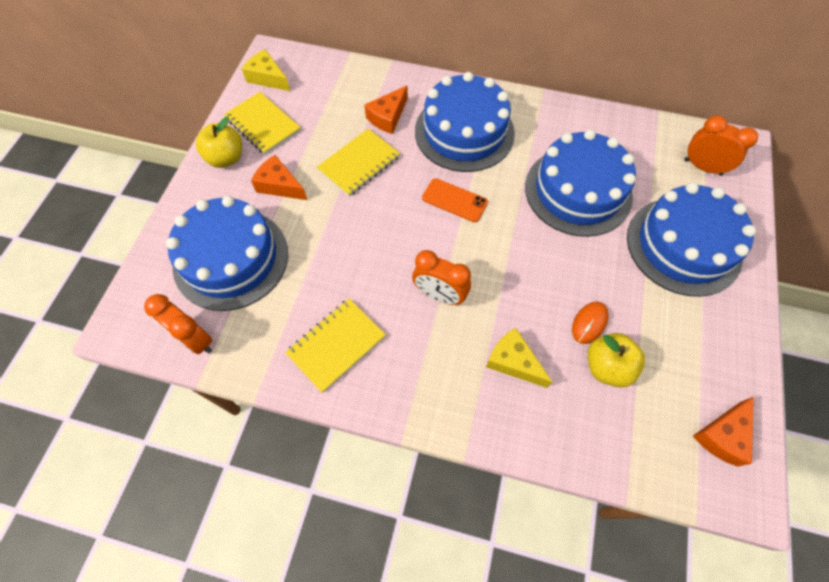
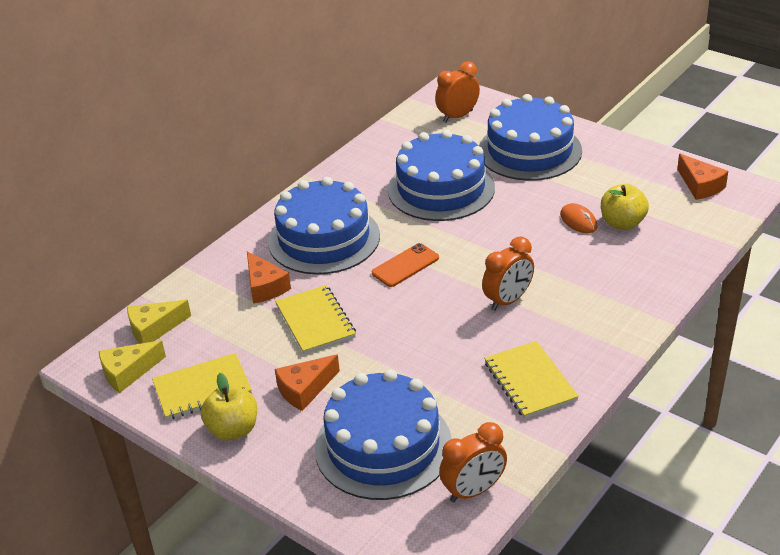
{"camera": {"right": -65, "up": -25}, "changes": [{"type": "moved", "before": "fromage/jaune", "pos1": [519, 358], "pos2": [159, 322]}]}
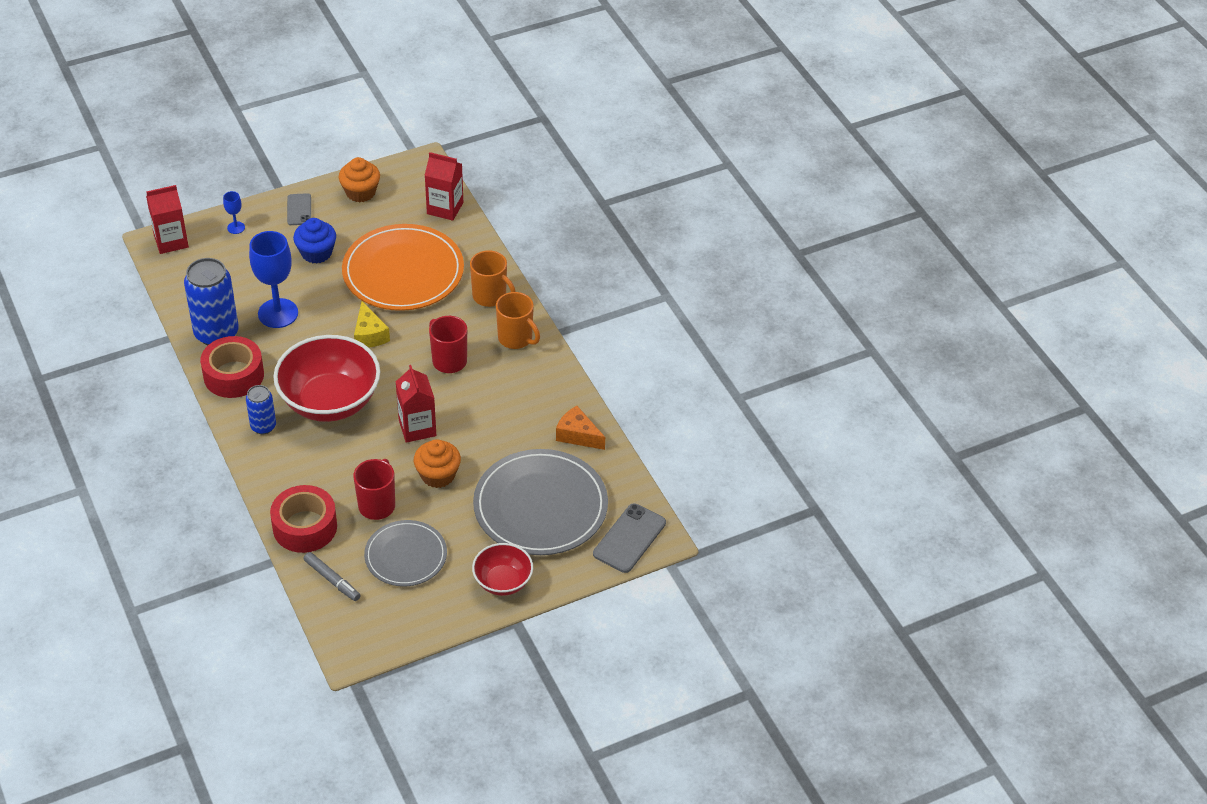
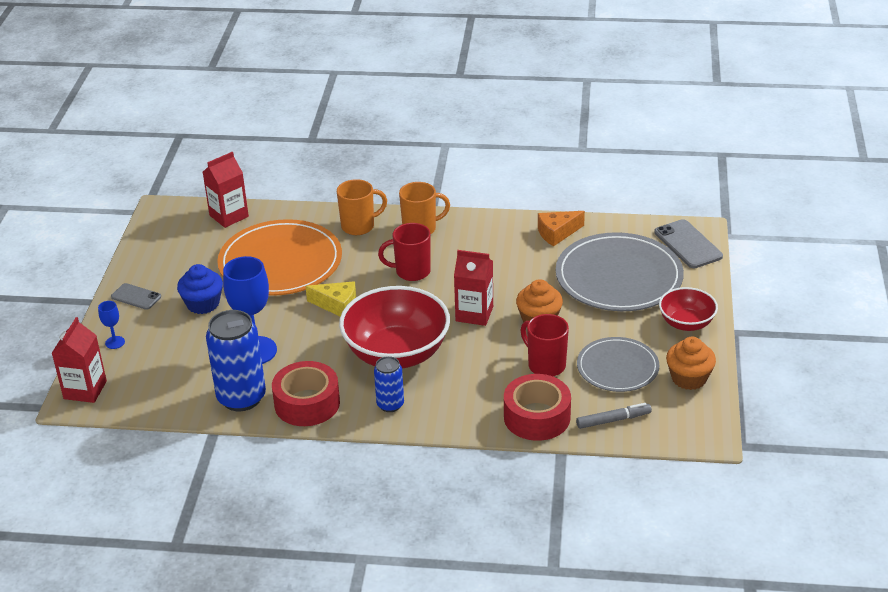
{"camera": {"right": -55, "up": -10}, "changes": [{"type": "moved", "before": "muffin/orange", "pos1": [359, 179], "pos2": [691, 363]}]}
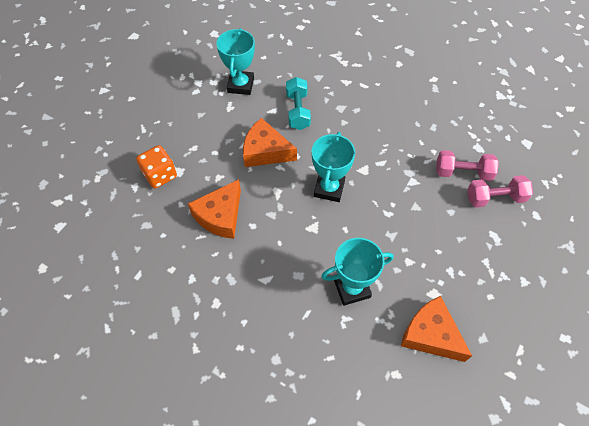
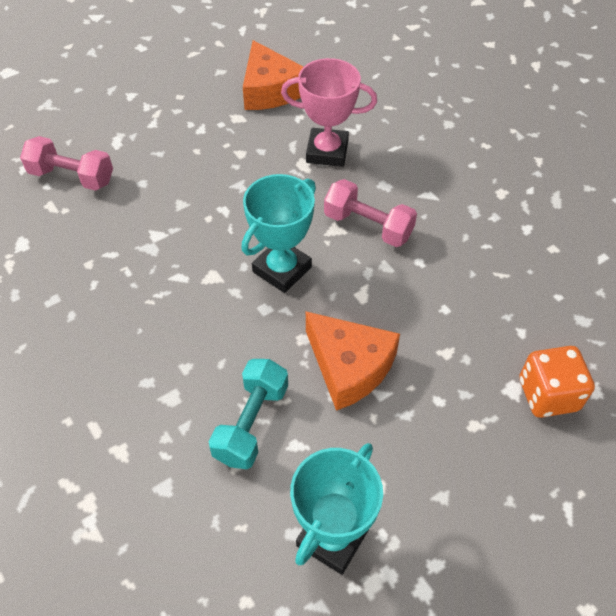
{"camera": {"right": -155, "up": -5}, "changes": [{"type": "moved", "before": "haltère/rose", "pos1": [467, 165], "pos2": [370, 213]}, {"type": "removed", "before": "fromage/orange", "pos1": [214, 209]}, {"type": "recoloured", "before": "trophée/turquoise", "after": "trophée/rose", "pos1": [357, 272], "pos2": [329, 112]}]}
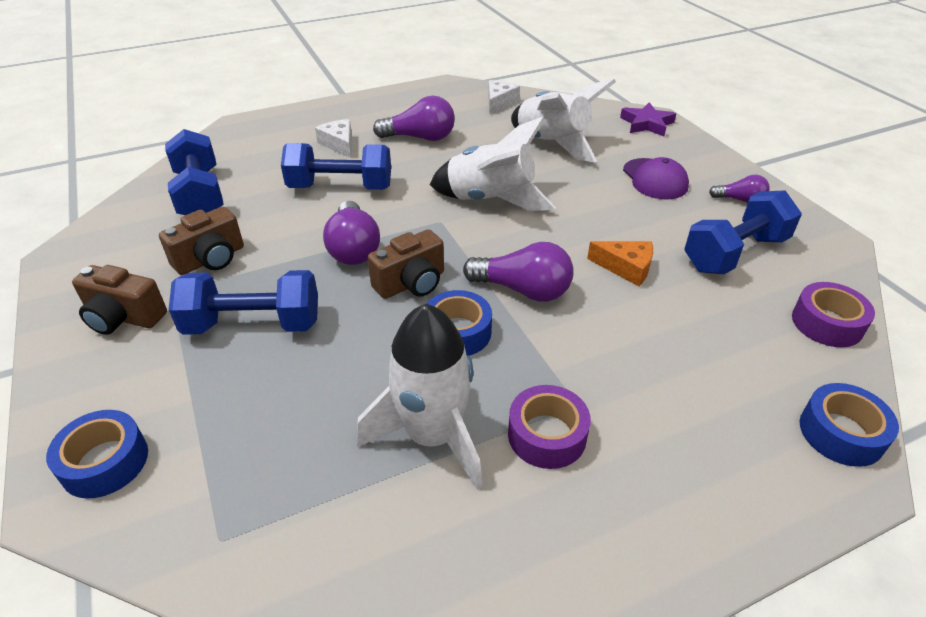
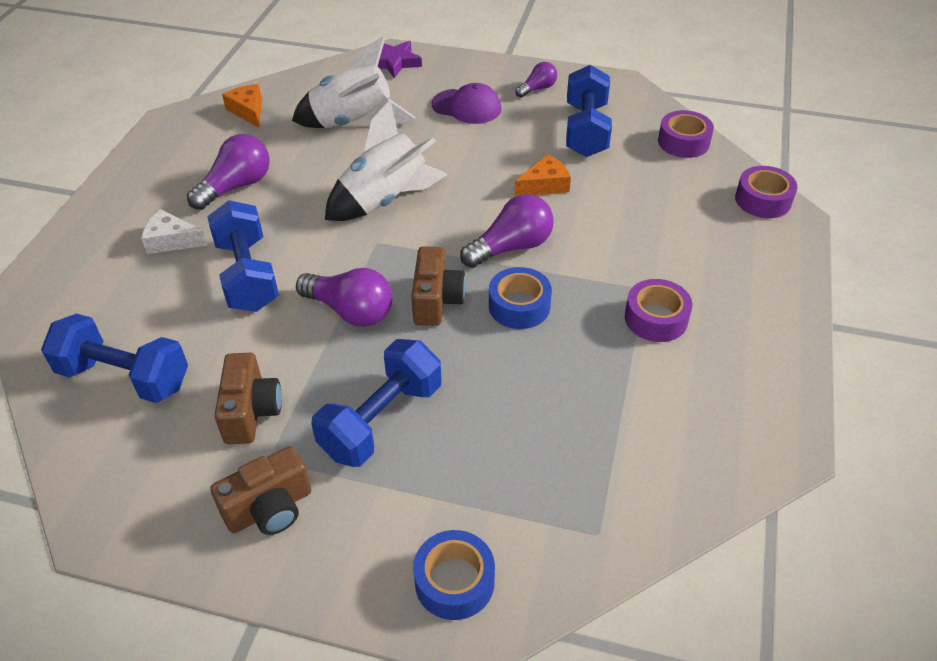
{"camera": {"right": -50, "up": 5}, "changes": [{"type": "recoloured", "before": "fromage/blanc", "after": "fromage/orange", "pos1": [504, 97], "pos2": [242, 106]}, {"type": "turned", "before": "haltère/bleu", "pos1": [336, 166], "pos2": [243, 256], "turn": -60}, {"type": "removed", "before": "fusée/blanc", "pos1": [420, 397]}, {"type": "recoloured", "before": "ruban adhésif/bleu", "after": "ruban adhésif/violet", "pos1": [849, 425], "pos2": [766, 192]}]}
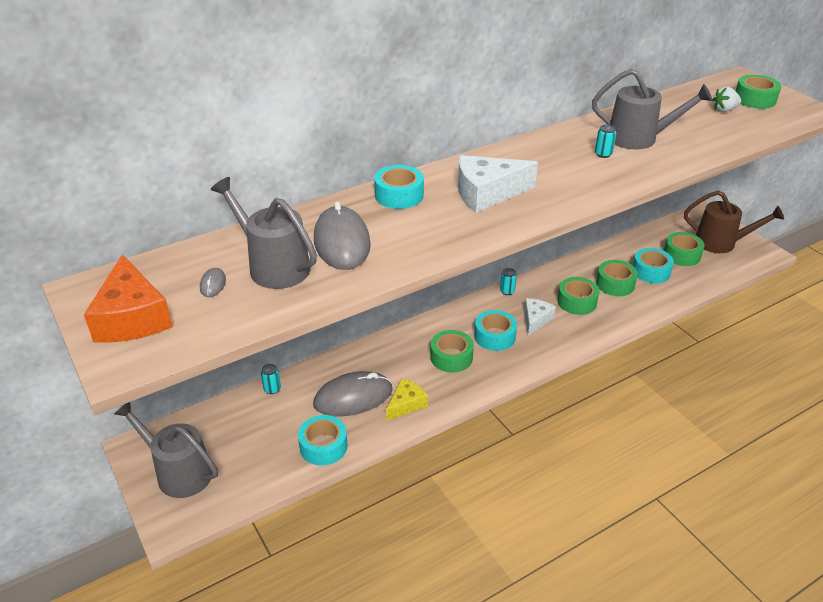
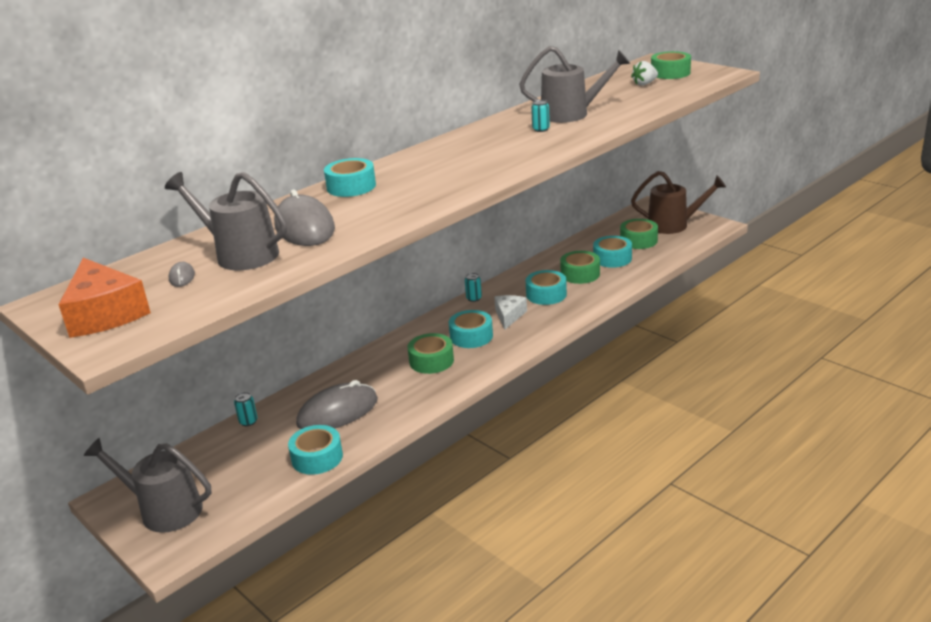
{"camera": {"right": -10, "up": -10}, "changes": [{"type": "removed", "before": "fromage/blanc", "pos1": [498, 184]}, {"type": "recoloured", "before": "ruban adhésif/vert", "after": "ruban adhésif/turquoise", "pos1": [578, 296], "pos2": [546, 287]}, {"type": "removed", "before": "fromage/jaune", "pos1": [407, 399]}]}
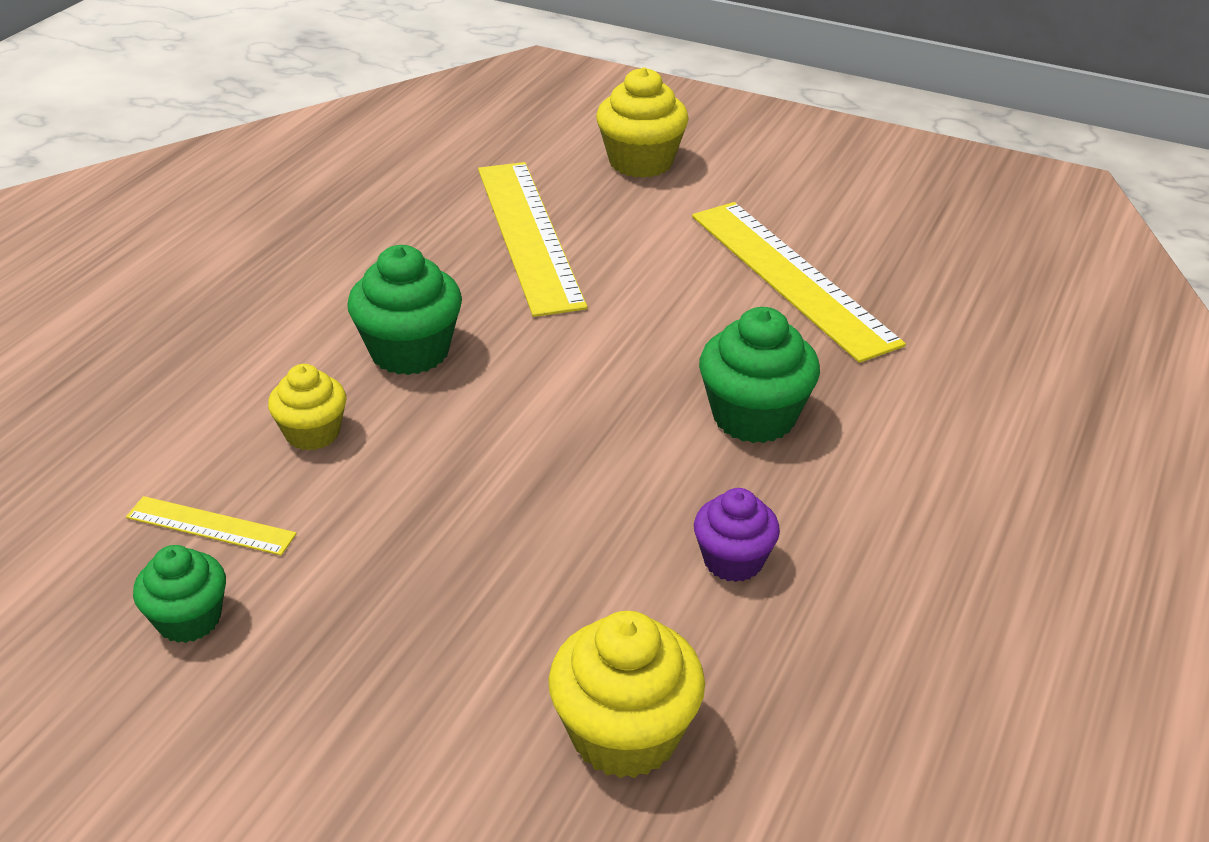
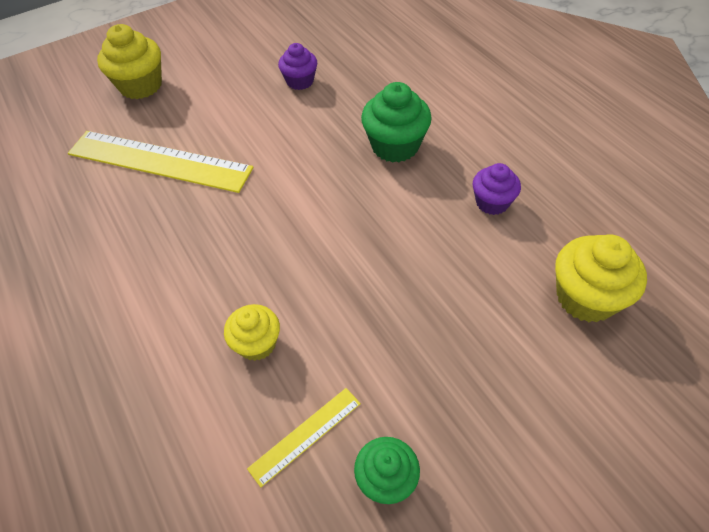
{"camera": {"right": -55, "up": 15}, "changes": [{"type": "replaced", "before": "règle/jaune", "after": "muffin/violet", "pos1": [799, 282], "pos2": [297, 66]}, {"type": "removed", "before": "muffin/vert", "pos1": [404, 310]}]}
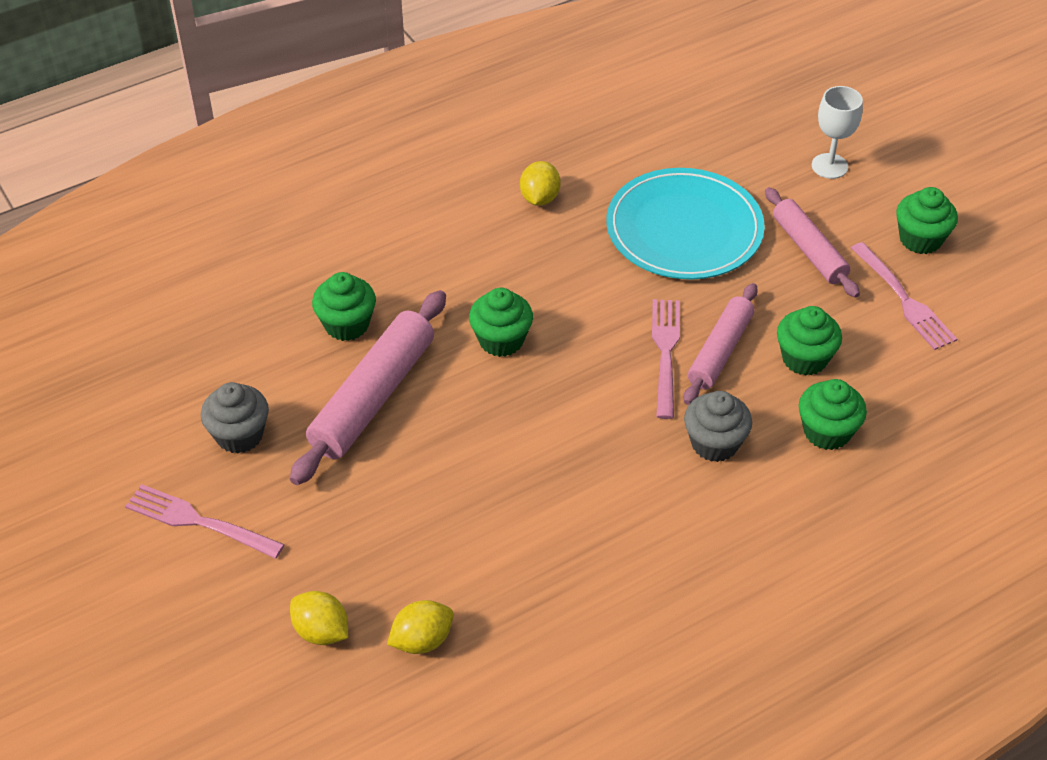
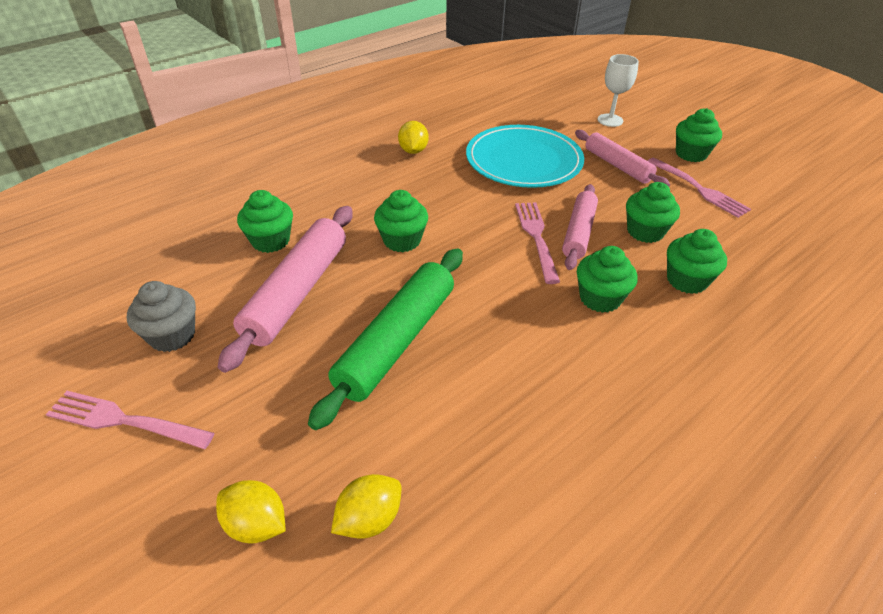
{"camera": {"right": -10, "up": -5}, "changes": [{"type": "recoloured", "before": "muffin/gris", "after": "muffin/vert", "pos1": [718, 426], "pos2": [607, 279]}, {"type": "added", "after": "rouleau à pâtisserie/vert", "pos2": [385, 339]}]}
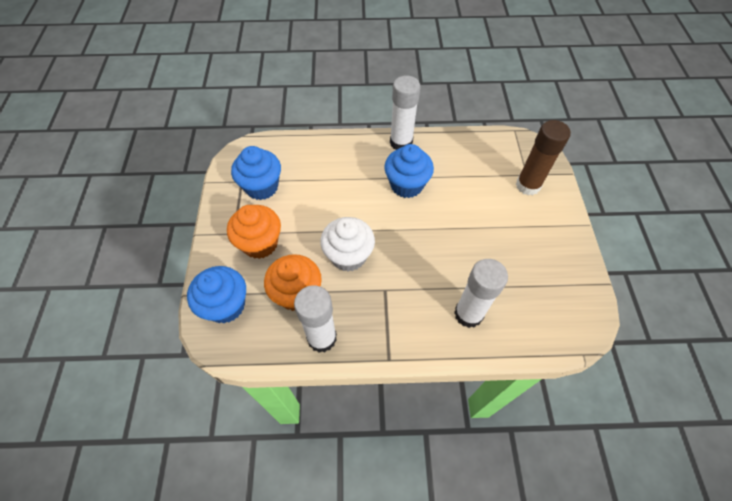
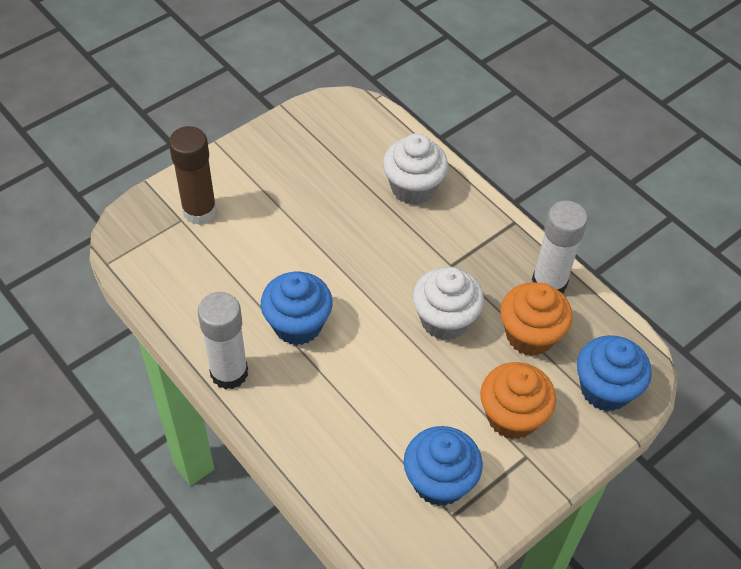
{"camera": {"right": -130, "up": -5}, "changes": [{"type": "replaced", "before": "bâton de colle/blanc", "after": "muffin/blanc", "pos1": [481, 293], "pos2": [415, 169]}]}
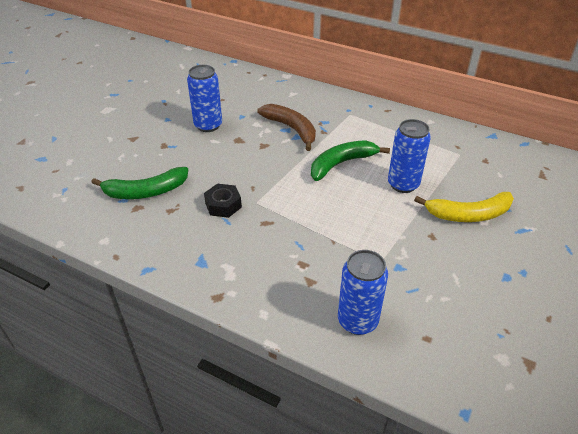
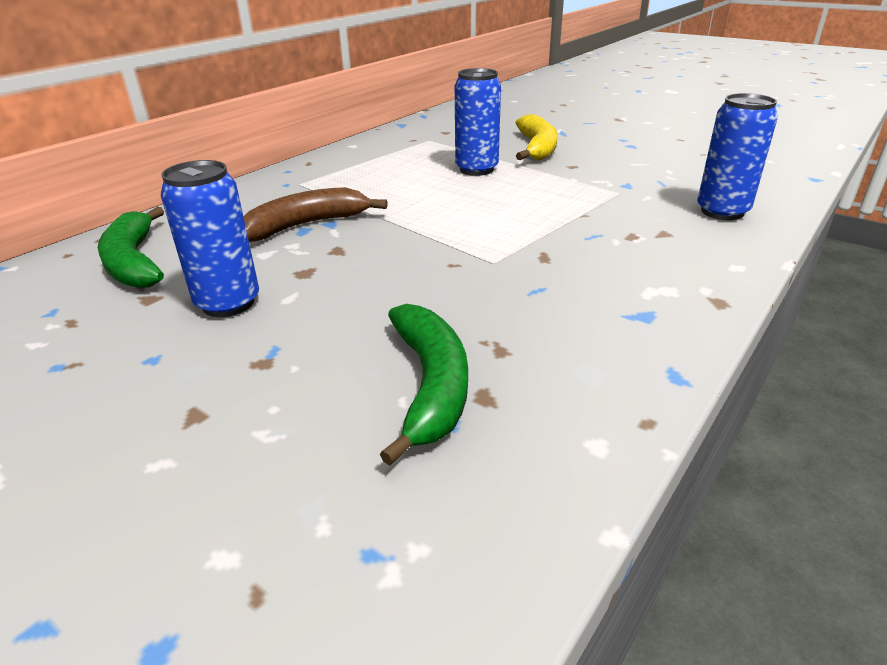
{"camera": {"right": -80, "up": -10}, "changes": [{"type": "moved", "before": "banane/vert", "pos1": [350, 160], "pos2": [131, 247]}, {"type": "removed", "before": "écrou/noir", "pos1": [223, 201]}]}
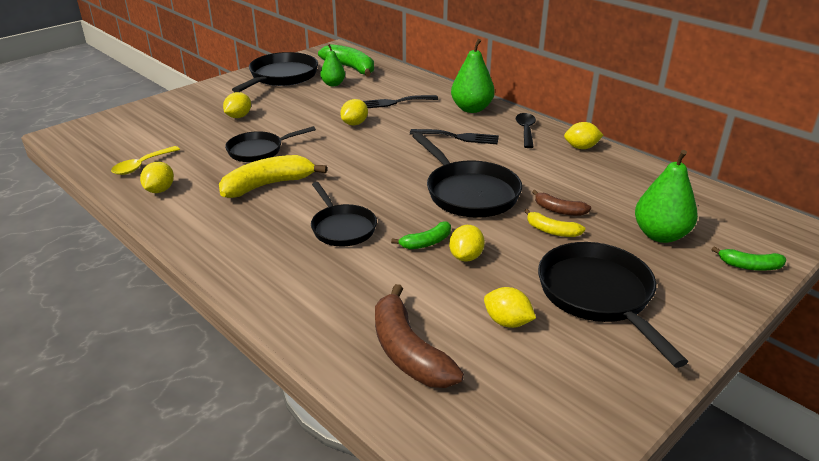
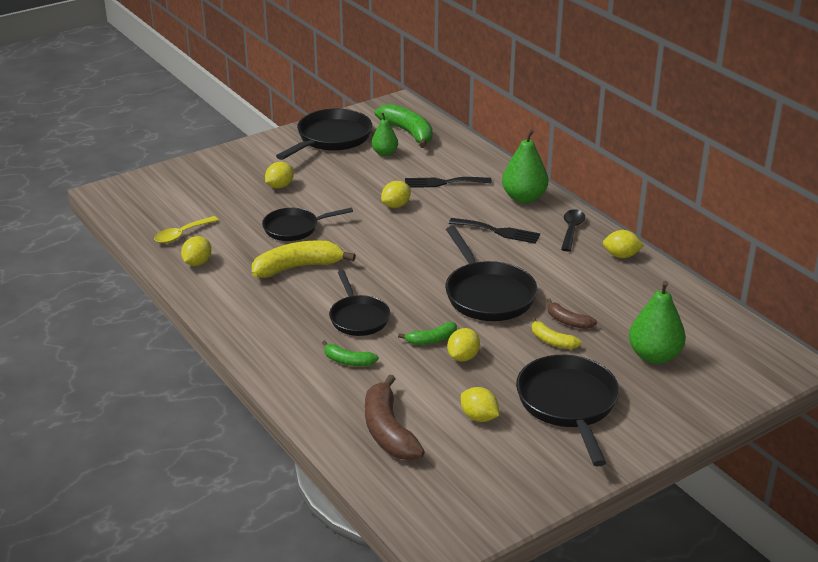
{"camera": {"right": 10, "up": 0}, "changes": [{"type": "moved", "before": "banane/vert", "pos1": [748, 259], "pos2": [350, 353]}]}
